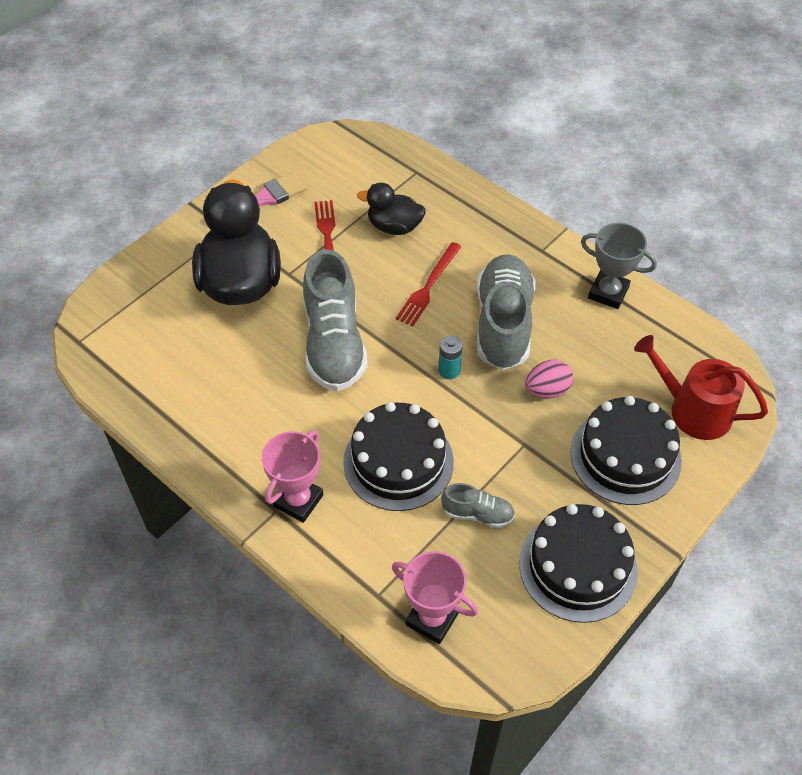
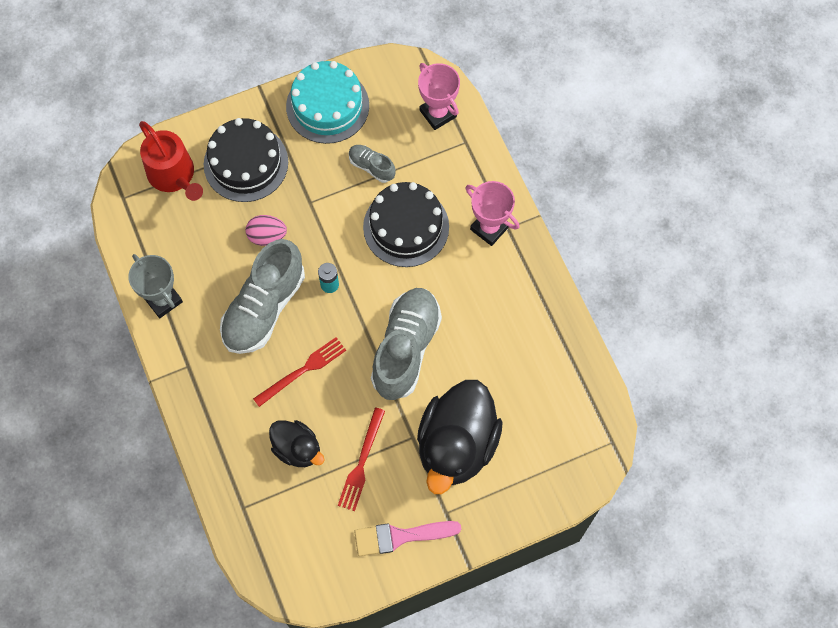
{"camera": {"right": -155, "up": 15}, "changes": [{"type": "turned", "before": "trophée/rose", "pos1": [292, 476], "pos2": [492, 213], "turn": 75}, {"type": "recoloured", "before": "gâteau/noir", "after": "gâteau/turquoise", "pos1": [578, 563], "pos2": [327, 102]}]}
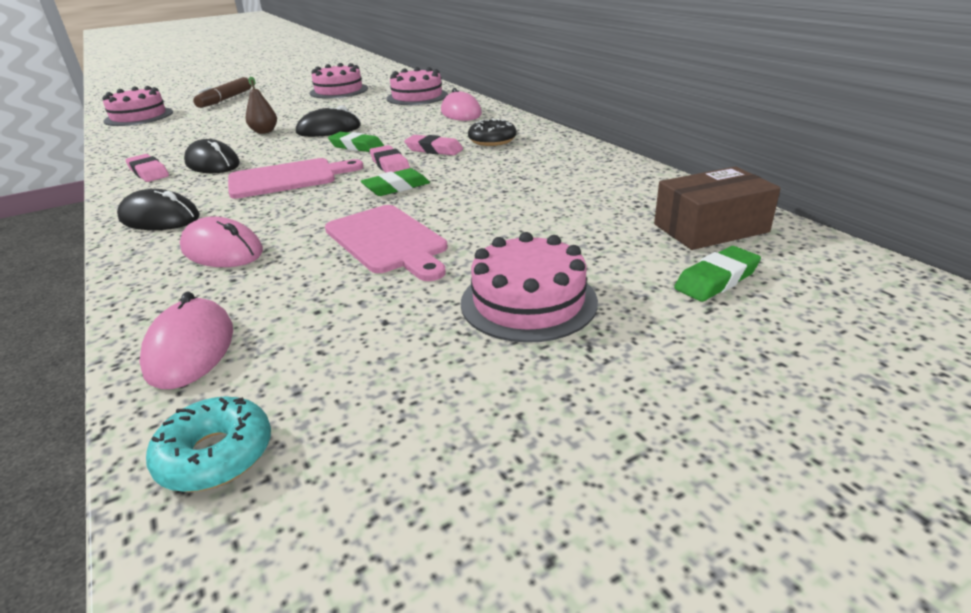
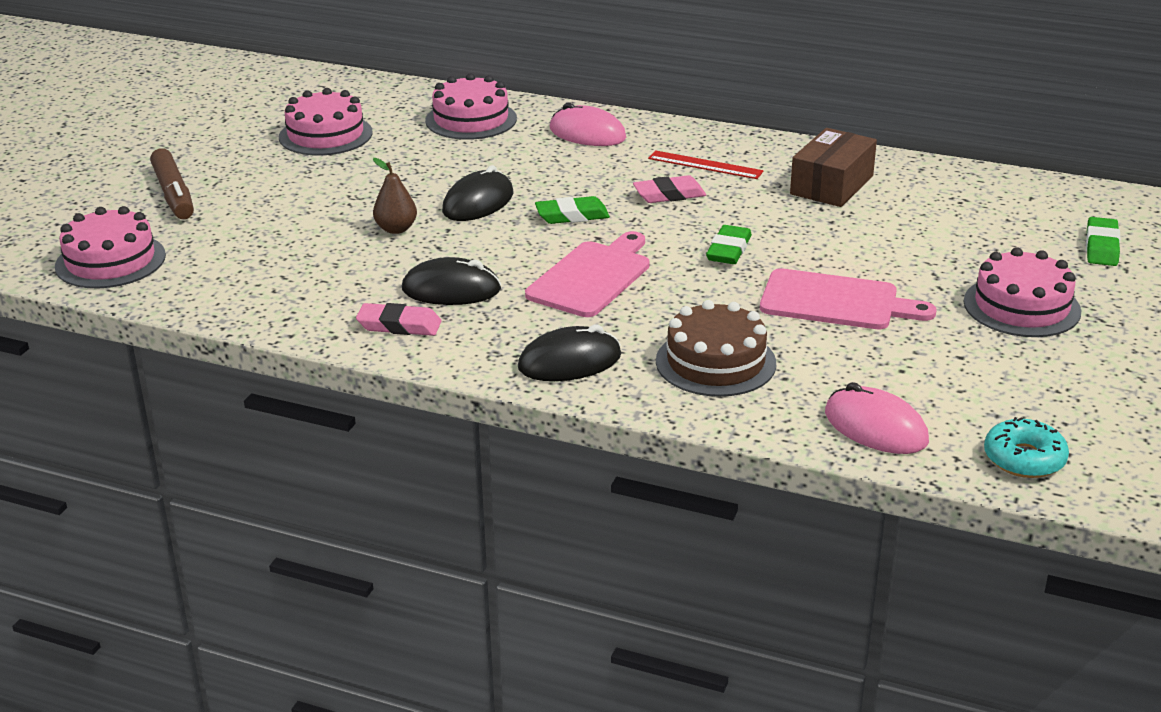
{"camera": {"right": -40, "up": 0}, "changes": [{"type": "replaced", "before": "beignet/noir", "after": "règle/rouge", "pos1": [492, 132], "pos2": [706, 164]}, {"type": "removed", "before": "gomme/rose", "pos1": [390, 158]}, {"type": "moved", "before": "boîte/marron", "pos1": [717, 208], "pos2": [833, 167]}, {"type": "replaced", "before": "souris/rose", "after": "gâteau/marron", "pos1": [221, 242], "pos2": [716, 348]}]}
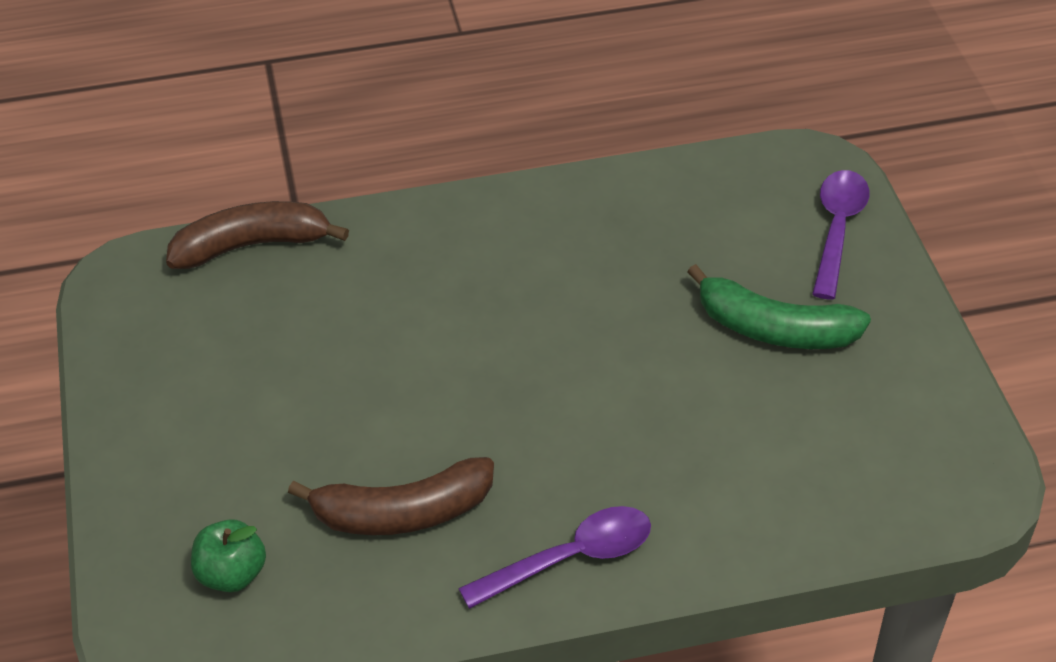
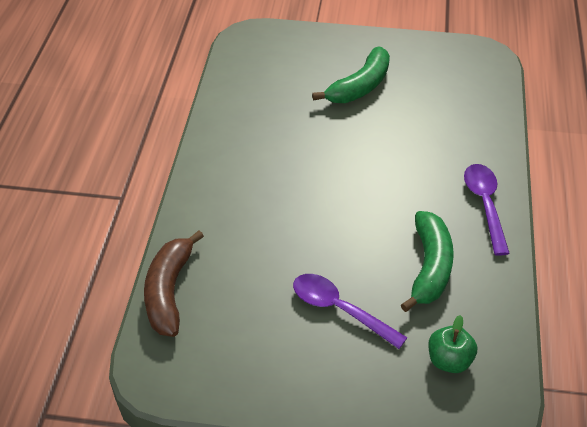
{"camera": {"right": -70, "up": 0}, "changes": [{"type": "moved", "before": "cuillère/violet", "pos1": [841, 235], "pos2": [350, 311]}, {"type": "recoloured", "before": "banane/marron", "after": "banane/vert", "pos1": [391, 496], "pos2": [427, 261]}]}
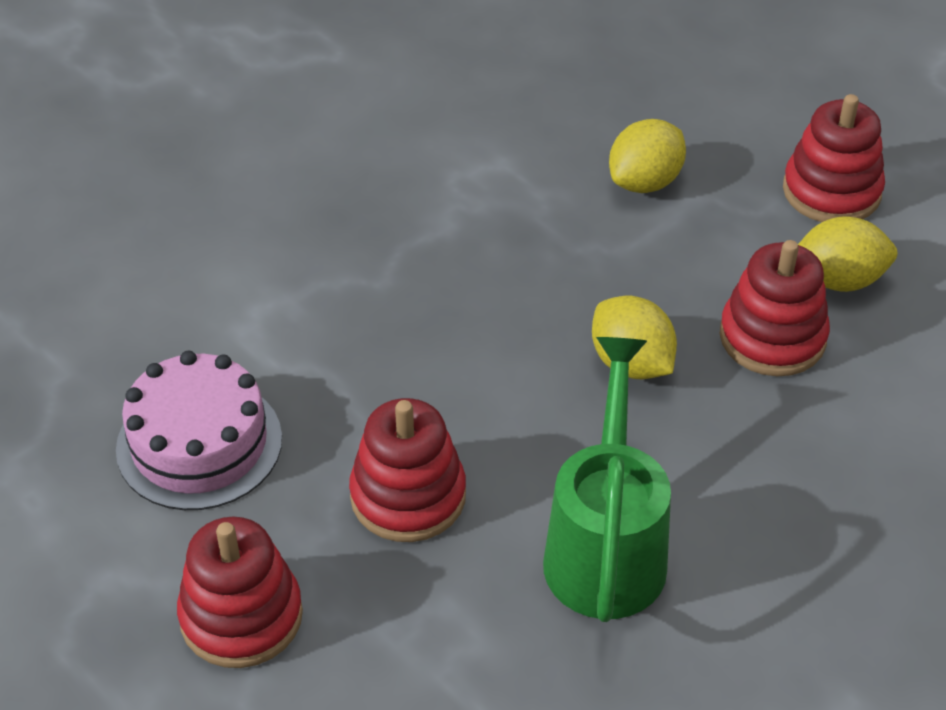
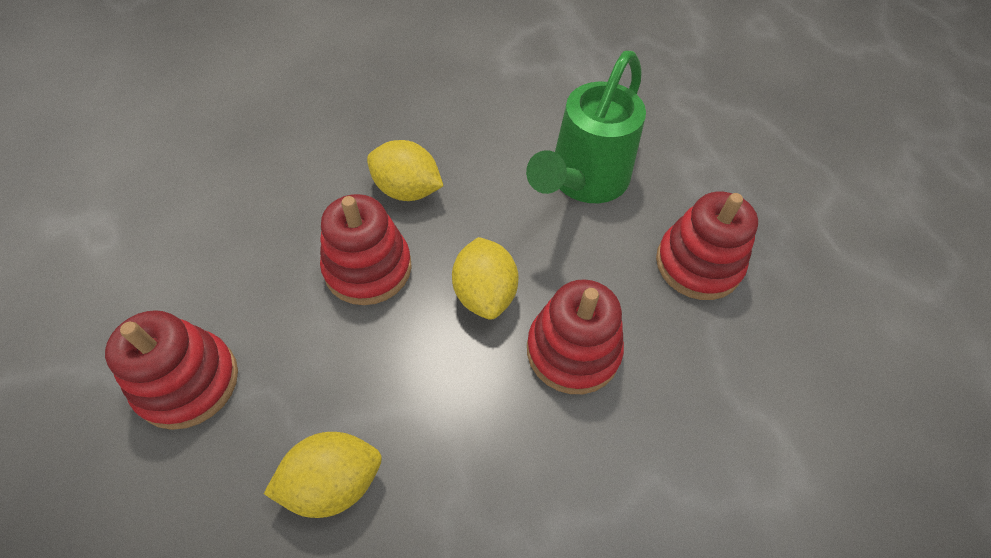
{"camera": {"right": -155, "up": 10}, "changes": [{"type": "moved", "before": "citron/jaune", "pos1": [847, 254], "pos2": [405, 170]}, {"type": "removed", "before": "gâteau/rose", "pos1": [199, 430]}, {"type": "moved", "before": "jouet à empiler/rouge", "pos1": [240, 592], "pos2": [575, 336]}]}
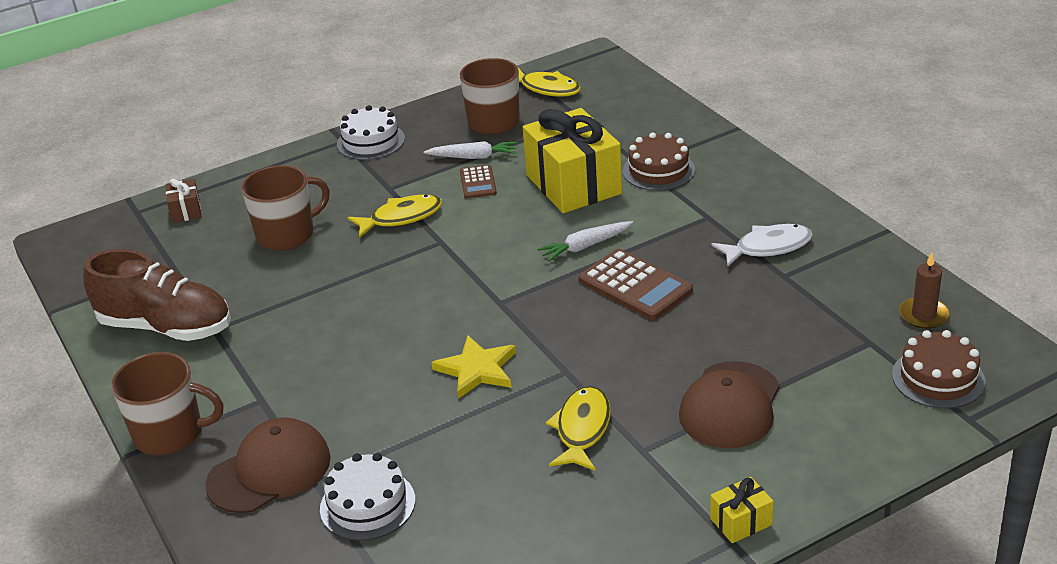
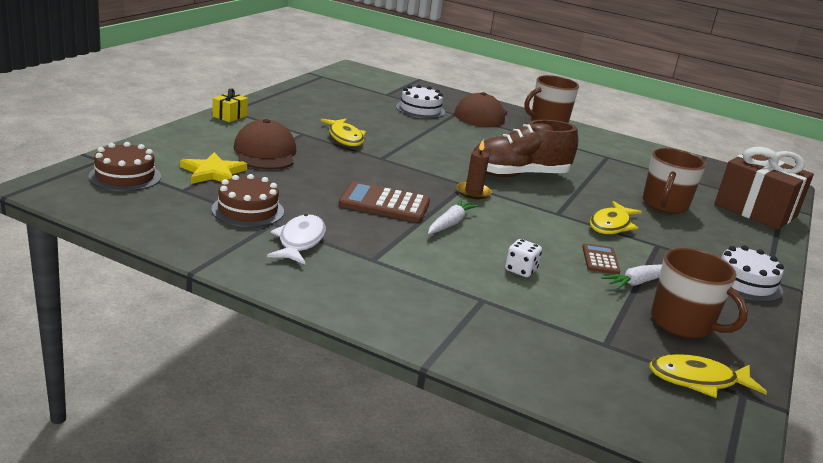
{"camera": {"right": 140, "up": -10}, "changes": [{"type": "replaced", "before": "cadeau/jaune", "after": "dé/blanc", "pos1": [572, 160], "pos2": [523, 258]}, {"type": "moved", "before": "gâteau/marron", "pos1": [659, 161], "pos2": [247, 200]}, {"type": "turned", "before": "calculatrice/marron", "pos1": [478, 182], "pos2": [601, 258], "turn": 45}, {"type": "resized", "before": "cadeau/marron", "pos1": [183, 200], "pos2": [764, 188], "scale": 2.31}, {"type": "turned", "before": "poisson/blanc", "pos1": [762, 245], "pos2": [296, 239], "turn": 150}, {"type": "moved", "before": "chaussure/marron", "pos1": [157, 295], "pos2": [526, 148]}, {"type": "moved", "before": "bougie/marron", "pos1": [924, 291], "pos2": [474, 169]}, {"type": "moved", "before": "étoile/jaune", "pos1": [473, 367], "pos2": [213, 168]}]}
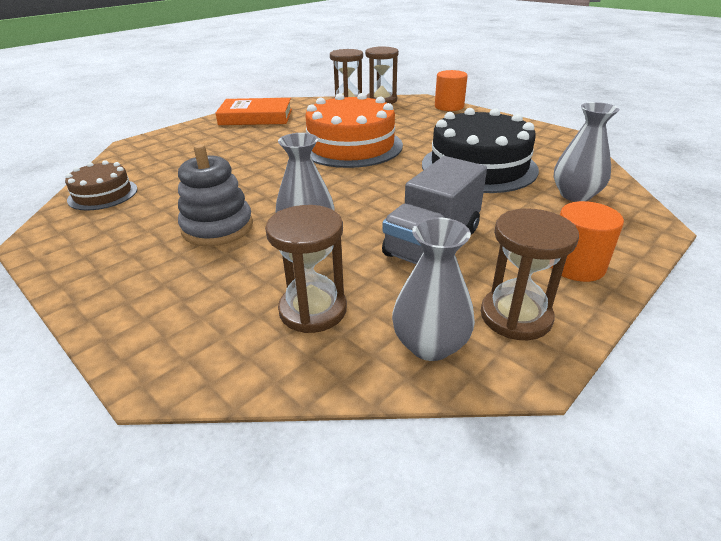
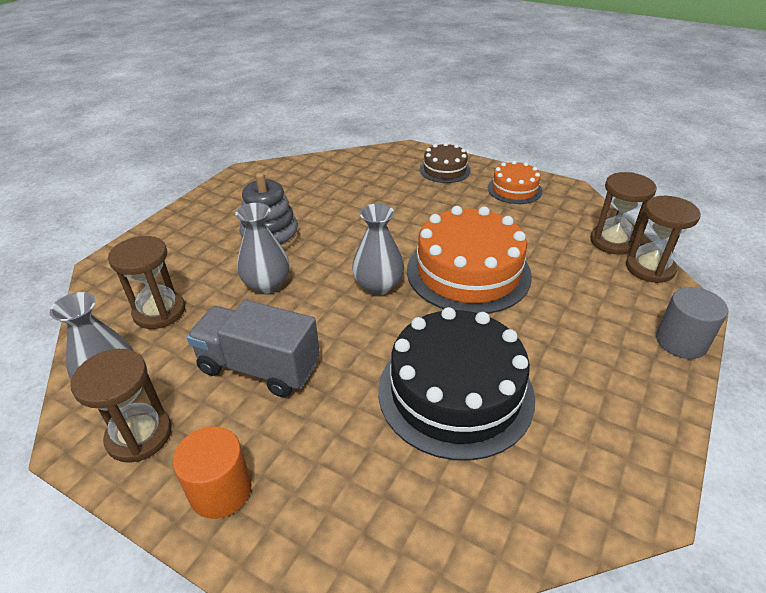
{"camera": {"right": 75, "up": 5}, "changes": [{"type": "recoloured", "before": "cylindre/orange", "after": "cylindre/gris", "pos1": [451, 90], "pos2": [692, 323]}, {"type": "replaced", "before": "livre/orange", "after": "gâteau/orange", "pos1": [254, 111], "pos2": [515, 182]}, {"type": "moved", "before": "vase/gris", "pos1": [586, 152], "pos2": [378, 249]}, {"type": "moved", "before": "gâteau/marron", "pos1": [101, 185], "pos2": [445, 163]}]}
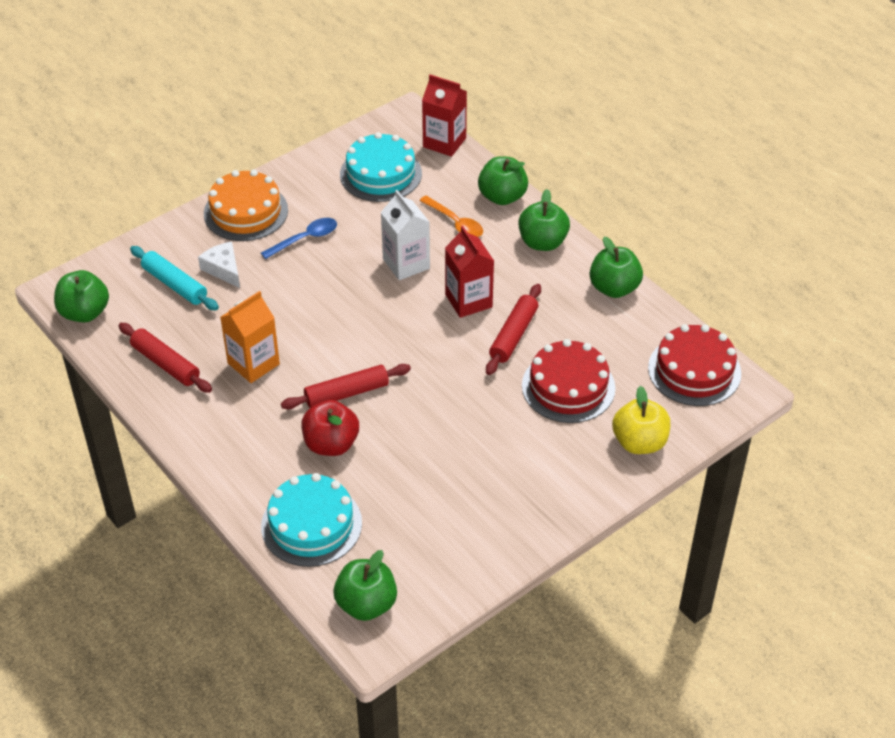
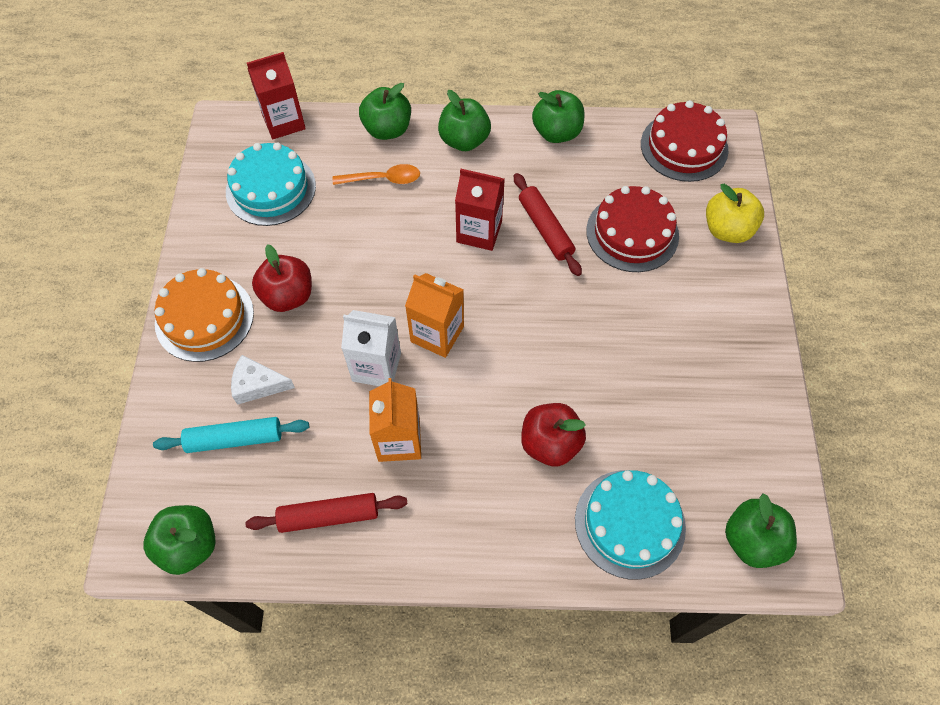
{"camera": {"right": -50, "up": 15}, "changes": [{"type": "moved", "before": "brique de lait/blanc", "pos1": [405, 235], "pos2": [371, 348]}, {"type": "replaced", "before": "cuillère/bleu", "after": "pomme/rouge", "pos1": [299, 238], "pos2": [282, 278]}, {"type": "removed", "before": "rouleau à pâtisserie/rouge", "pos1": [346, 386]}, {"type": "added", "after": "brique de lait/orange", "pos2": [434, 315]}]}
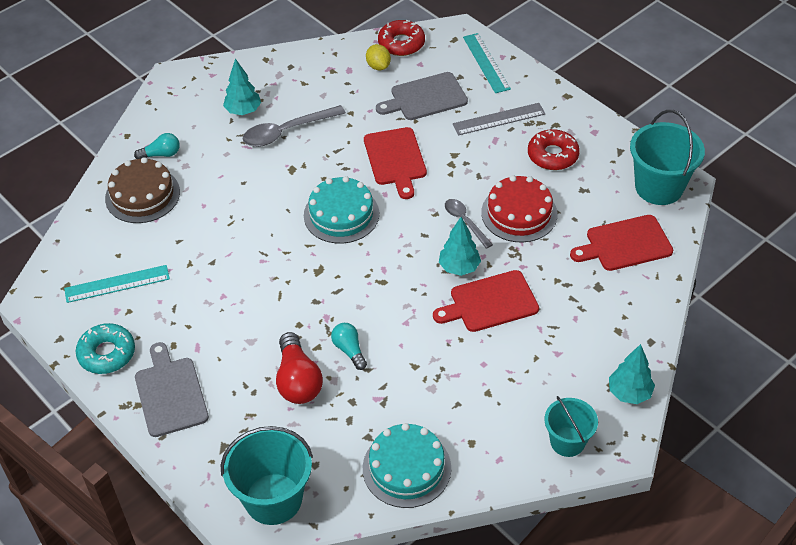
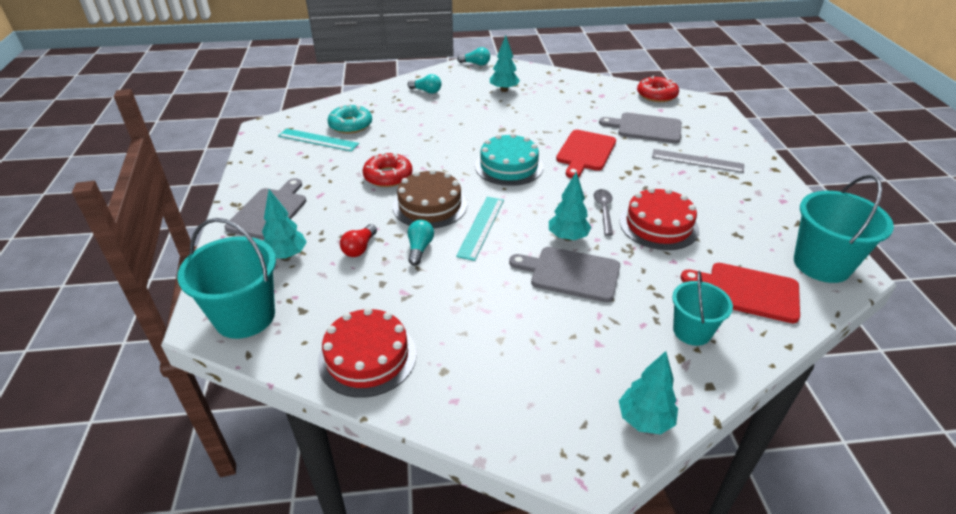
{"camera": {"right": 35, "up": -10}, "changes": [{"type": "moved", "before": "règle/turquoise", "pos1": [487, 63], "pos2": [480, 229]}, {"type": "removed", "before": "citron/jaune", "pos1": [378, 57]}, {"type": "removed", "before": "cuillère/gris", "pos1": [294, 126]}, {"type": "moved", "before": "beignet/rouge", "pos1": [554, 149], "pos2": [387, 169]}, {"type": "moved", "before": "gâteau/marron", "pos1": [142, 190], "pos2": [430, 198]}, {"type": "recoloured", "before": "planche à découper/rouge", "after": "planche à découper/gris", "pos1": [486, 301], "pos2": [564, 274]}, {"type": "moved", "before": "beignet/turquoise", "pos1": [105, 348], "pos2": [349, 119]}, {"type": "resized", "before": "ampoule/rouge", "pos1": [299, 368], "pos2": [358, 240], "scale": 0.6}, {"type": "moved", "before": "seau/turquoise", "pos1": [571, 426], "pos2": [702, 308]}, {"type": "recoloured", "before": "gâteau/turquoise", "after": "gâteau/rouge", "pos1": [407, 465], "pos2": [367, 353]}, {"type": "added", "after": "ampoule/turquoise", "pos2": [473, 56]}, {"type": "added", "after": "arbre/turquoise", "pos2": [284, 224]}]}
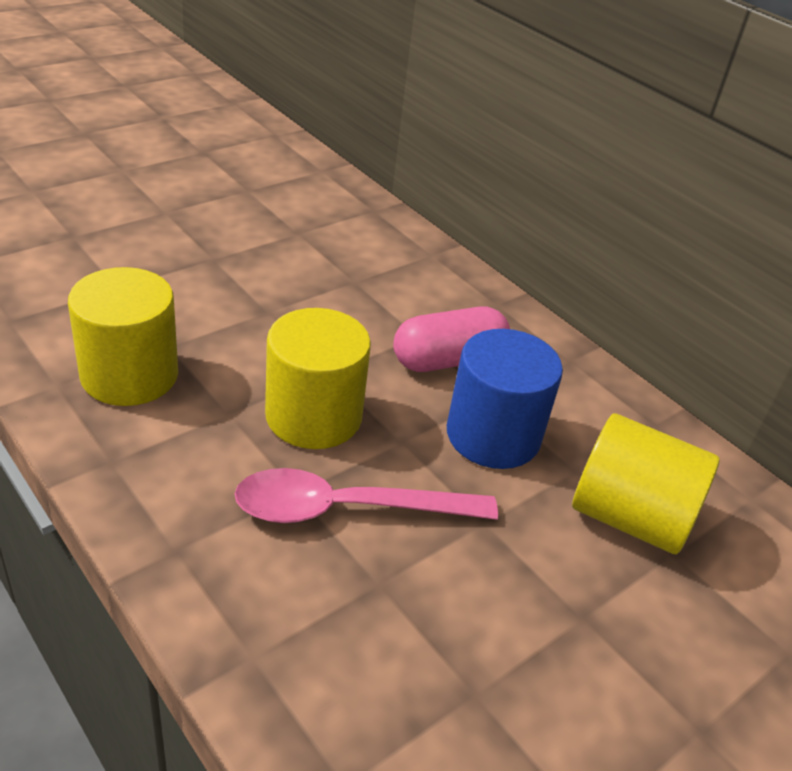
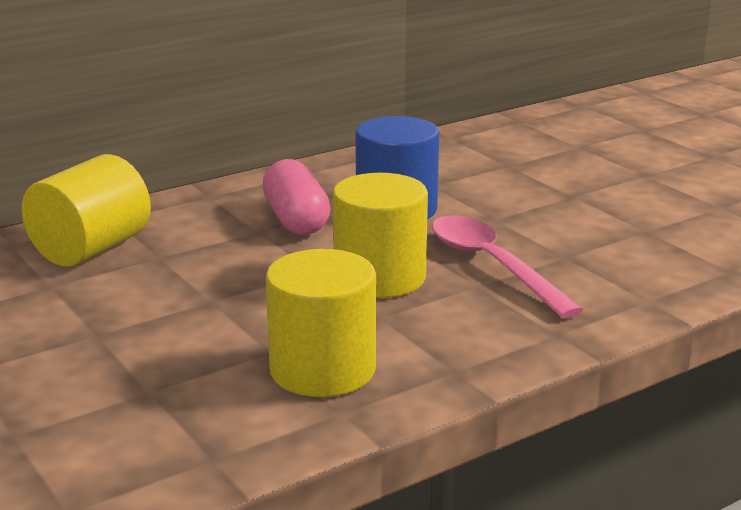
{"camera": {"right": -80, "up": -15}, "changes": [{"type": "moved", "before": "cylindre/jaune", "pos1": [646, 484], "pos2": [86, 210]}, {"type": "turned", "before": "cuillère/rose", "pos1": [366, 495], "pos2": [508, 266], "turn": 150}]}
